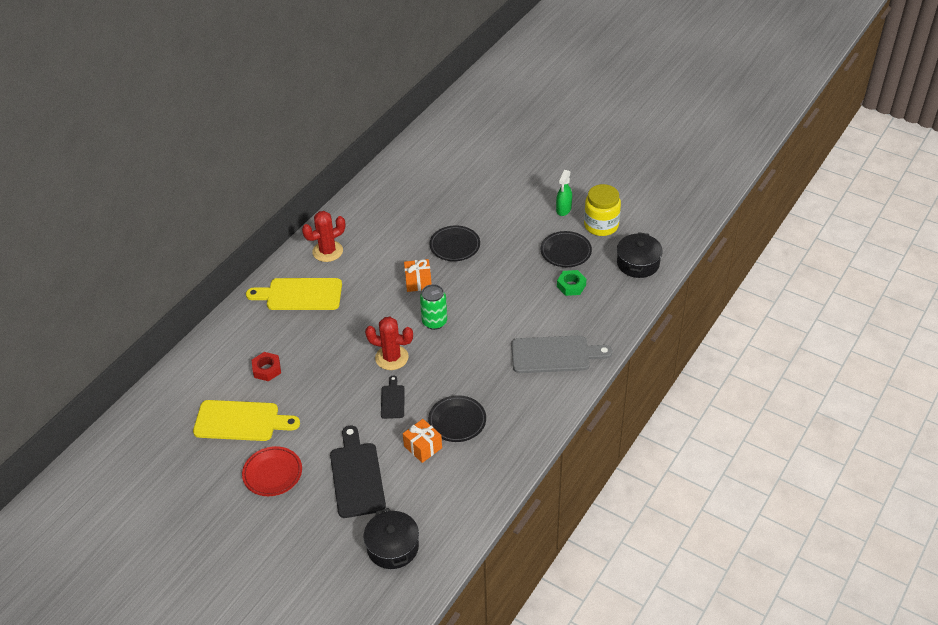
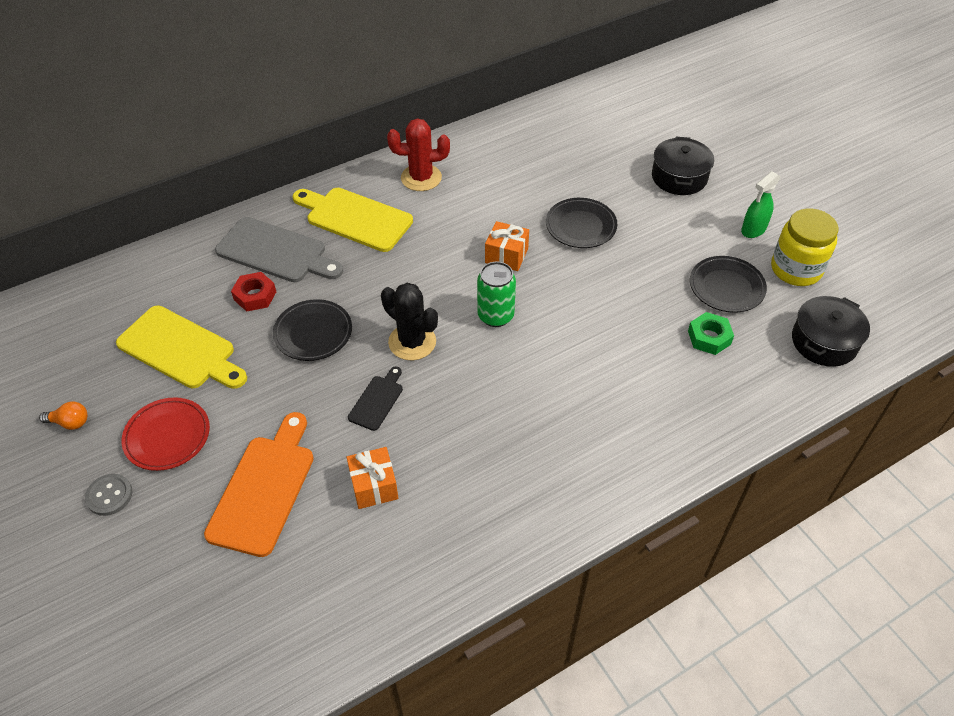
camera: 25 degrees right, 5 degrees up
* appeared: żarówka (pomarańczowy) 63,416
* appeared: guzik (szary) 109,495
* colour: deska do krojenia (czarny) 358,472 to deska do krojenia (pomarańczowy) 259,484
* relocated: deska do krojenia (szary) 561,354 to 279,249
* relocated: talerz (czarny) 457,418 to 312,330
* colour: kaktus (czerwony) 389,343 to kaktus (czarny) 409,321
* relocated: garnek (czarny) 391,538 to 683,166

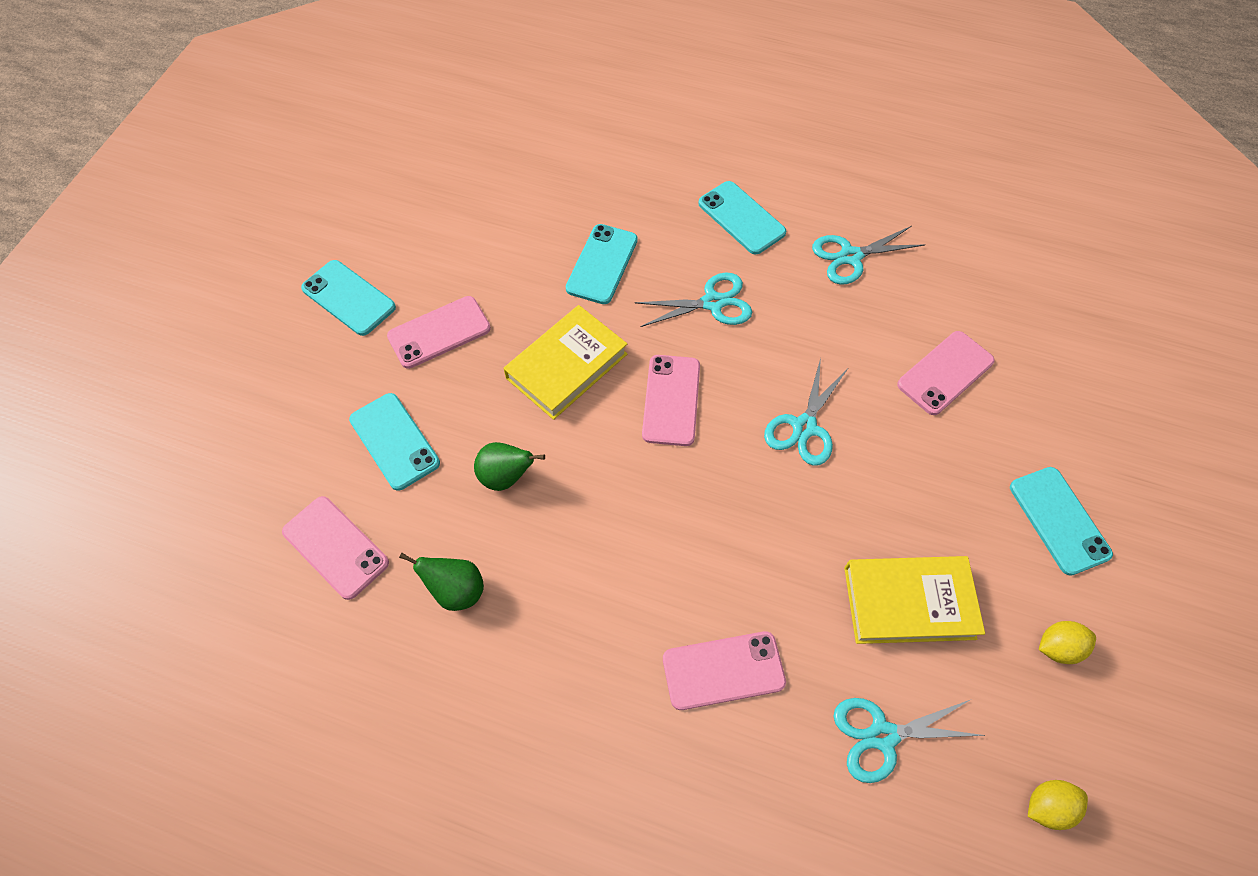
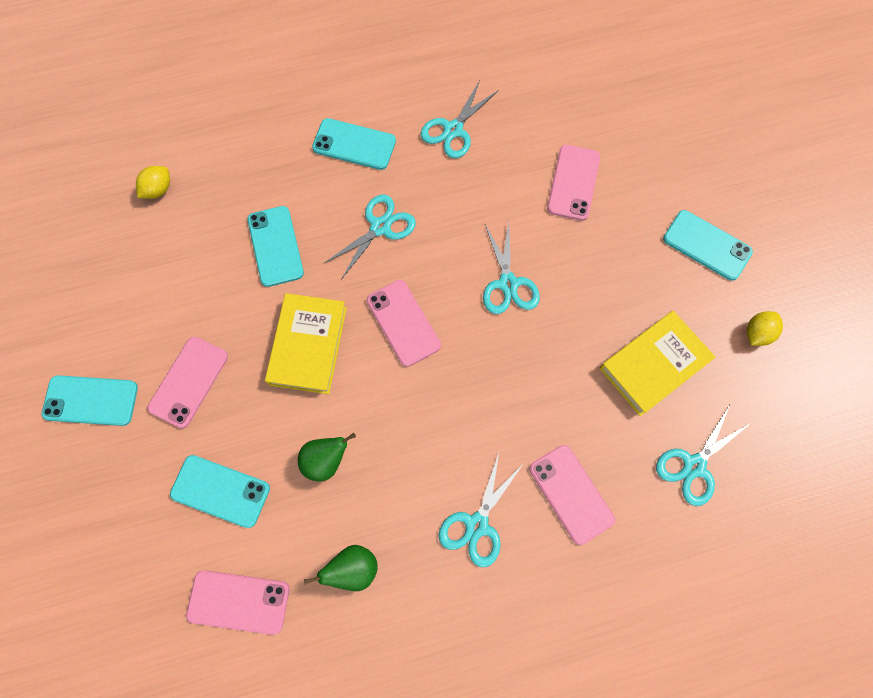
camera: 35 degrees left, 10 degrees up
* relocated: cytryna (żółty) 1058,805 to 153,182
* appeared: nożyczki (turkusowy) 480,510
* spun: telefon (różowy) 724,670 = 572,495 75 degrees counterclockwise

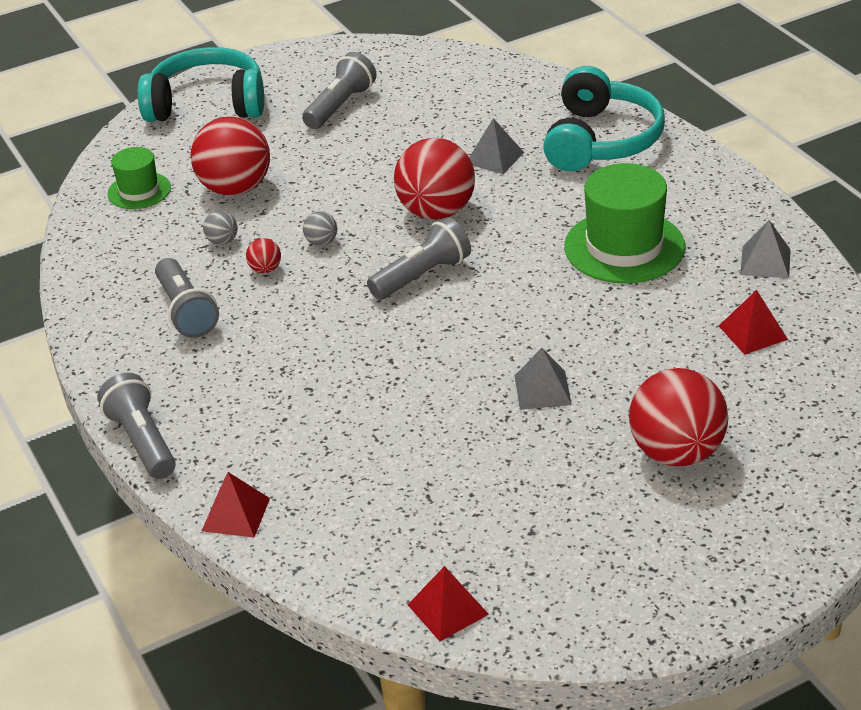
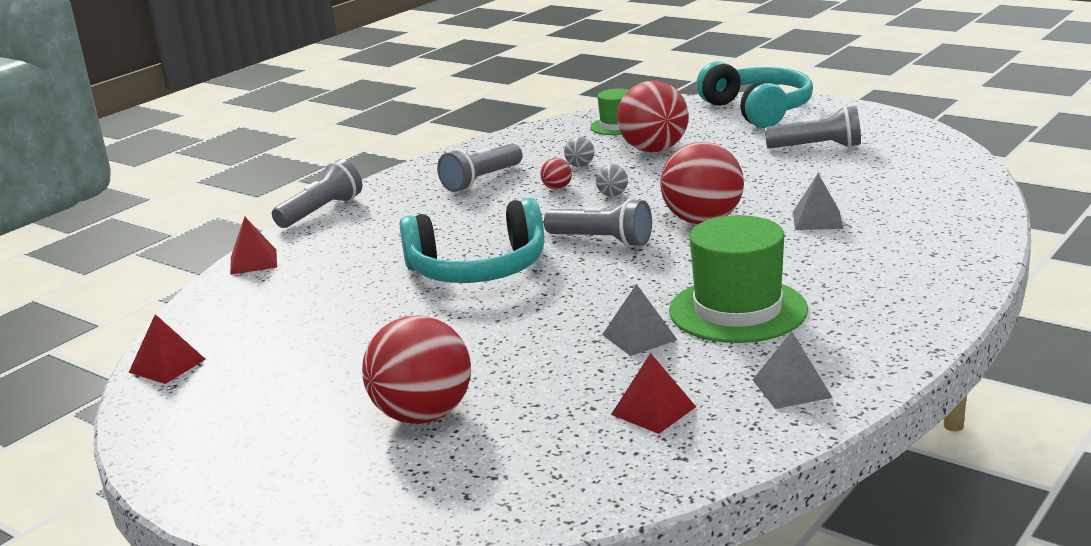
camera: 65 degrees right, 15 degrees down
* relocated: słuchawki (turkusowy) 604,118 to 471,240
* relocated: piramida (szary) 543,379 to 639,320

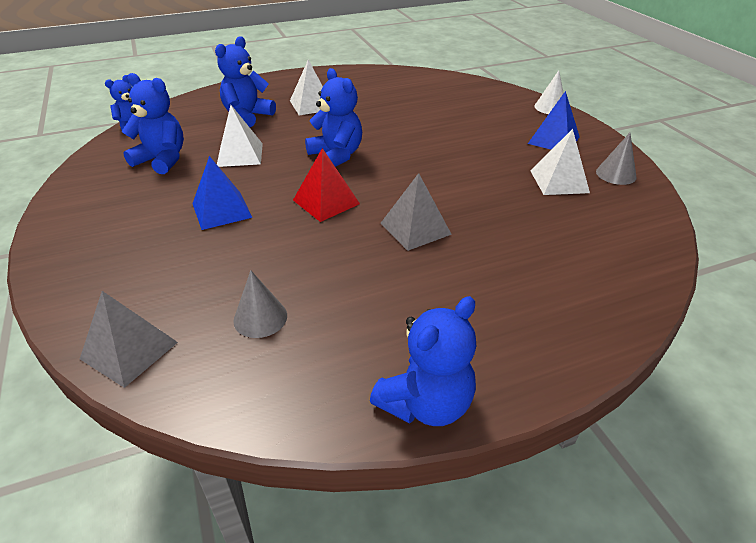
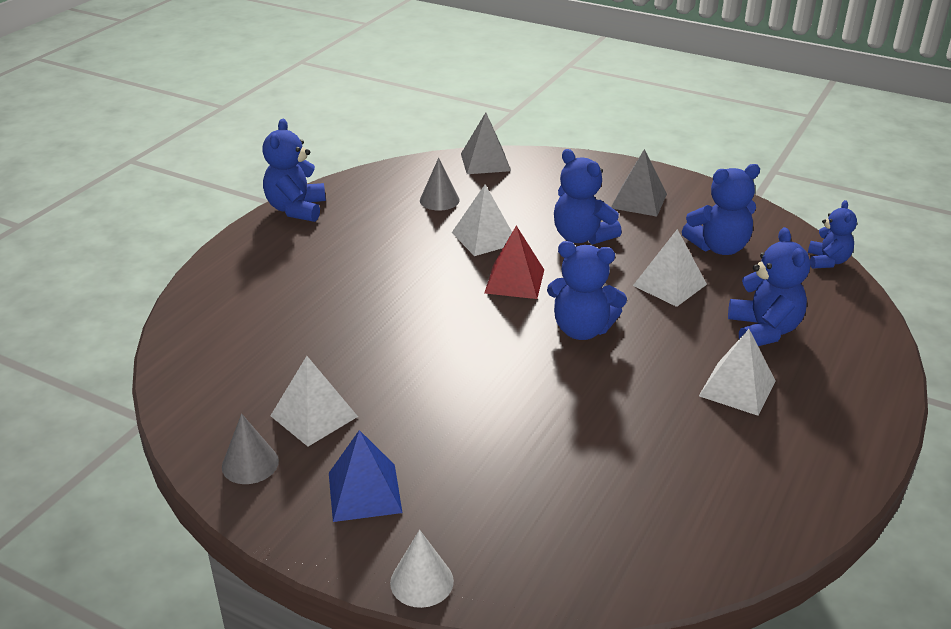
camera: 140 degrees right, 5 degrees down
* appeared: piramida (biały) 482,220
* exchanged: piramida (niebieski) 222,193 to miś (niebieski) 588,196
* relocated: piramida (szary) 416,212 to 639,183

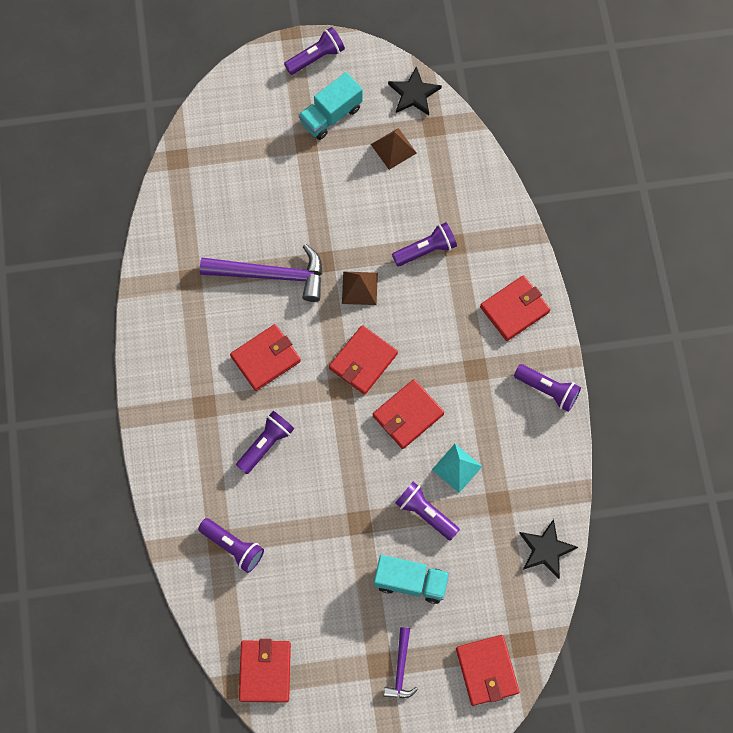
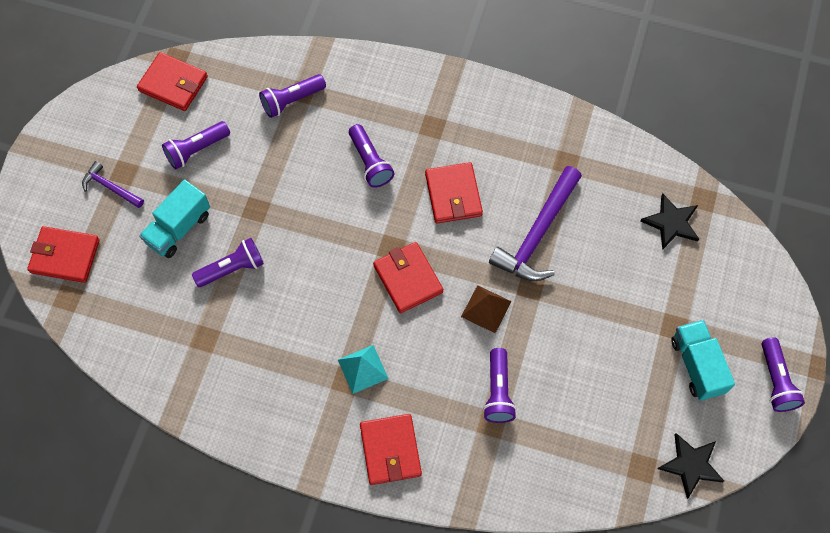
camera: 115 degrees right, 5 degrees down
* relocated: latarka (fioletowy) 547,388 to 196,145
* relocated: piramida (turkusowy) 457,468 to 363,369
* relocated: gwiazda (czarny) 548,549 to 669,221
* missing: piramida (brązowy) 394,149
* missing: portfel (czerwony) 408,414

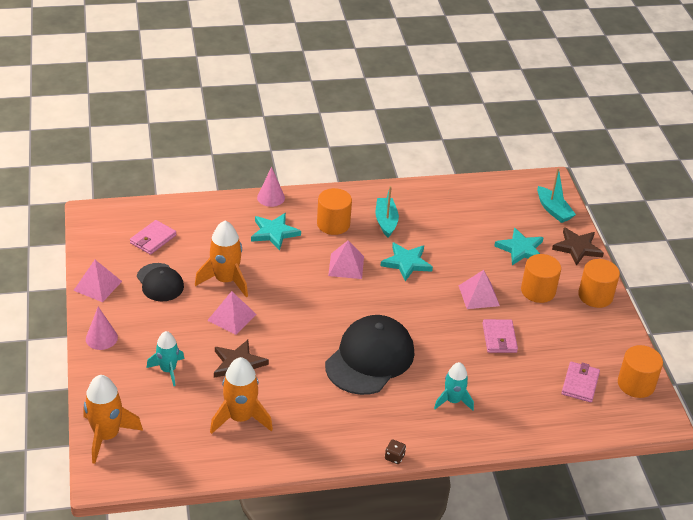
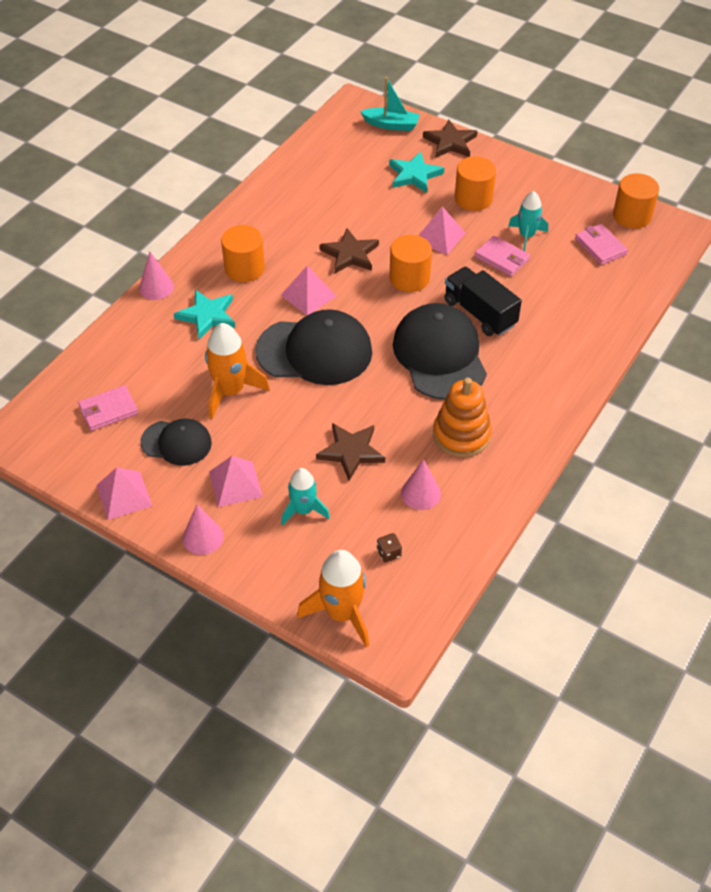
camera: 45 degrees left, 10 degrees up
* spun: portfel (różowy) 153,237 = 108,408 75 degrees clockwise
* relocated: piramida (różowy) 232,313 to 236,481
* appeared: czapka (czarny) 313,347
* colour: gwiazda (turkusowy) 406,261 to gwiazda (brązowy) 349,250
* relocated: kostka do gry (brązowy) 395,452 to 389,547
* relocated: walec (pomarańczowy) 599,283 to 410,263
* exchanged: rakieta (pomarańczowy) 241,395 to stożek (różowy) 421,484
* appeared: zabawka nakładanka (pomarańczowy) 462,417
* appeared: ciężarówka (czarny) 483,301
* relocated: rakieta (turkusowy) 454,386 to 528,221
* missing: łódka (turkusowy) 387,212

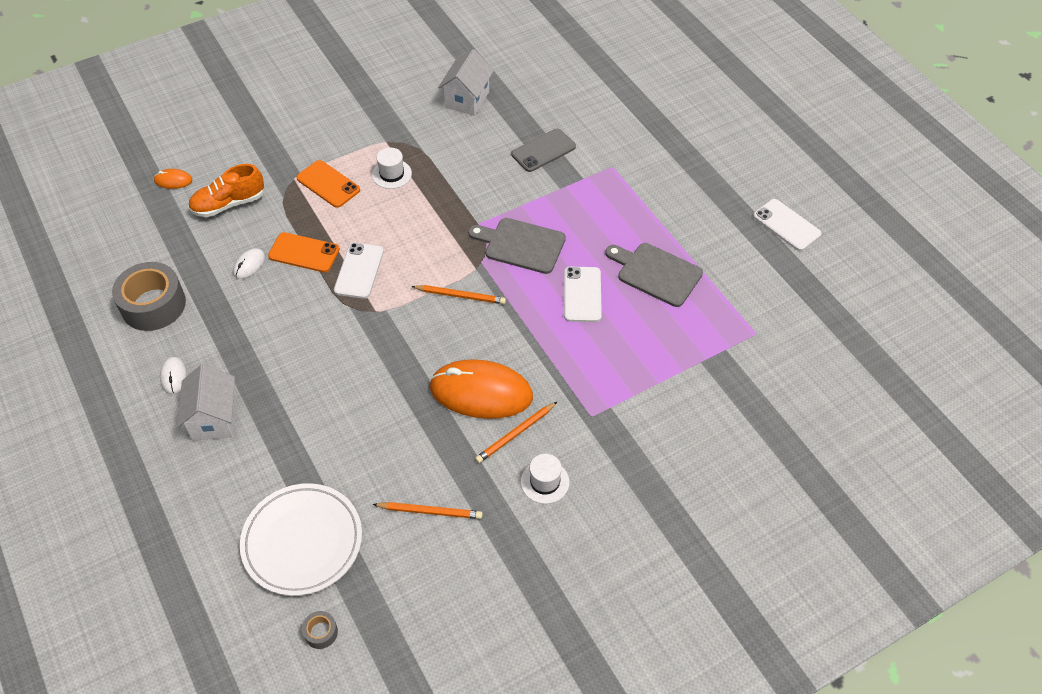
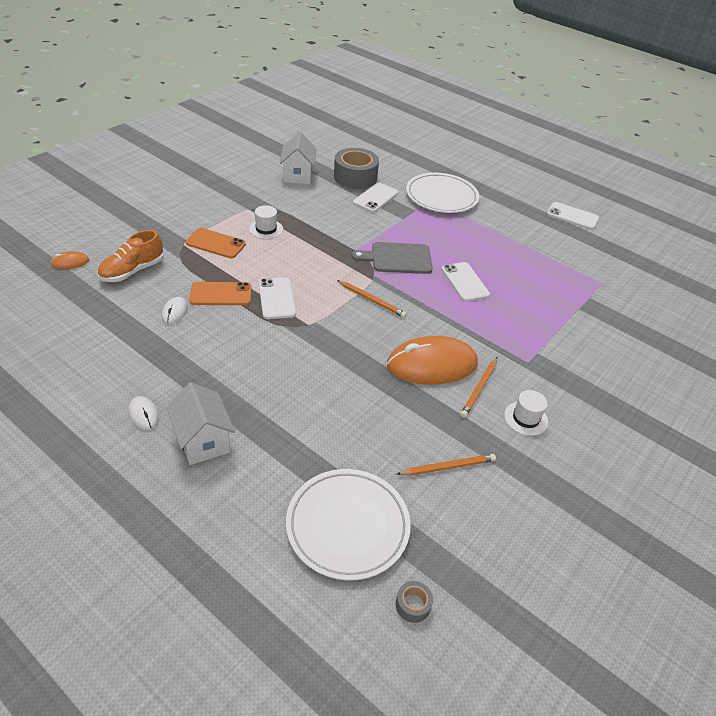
camera: 25 degrees left, 10 degrees down
* relocated: taśma klejąca (szary) 149,296 to 356,168
* spun: ołówek (pomarańczowy) 458,294 = 372,299 45 degrees clockwise
* colour: telefon (szary) 543,150 to telefon (biały) 375,197
* appeared: talerz (biały) 442,193
* missing: deska do krojenia (szary) 654,275

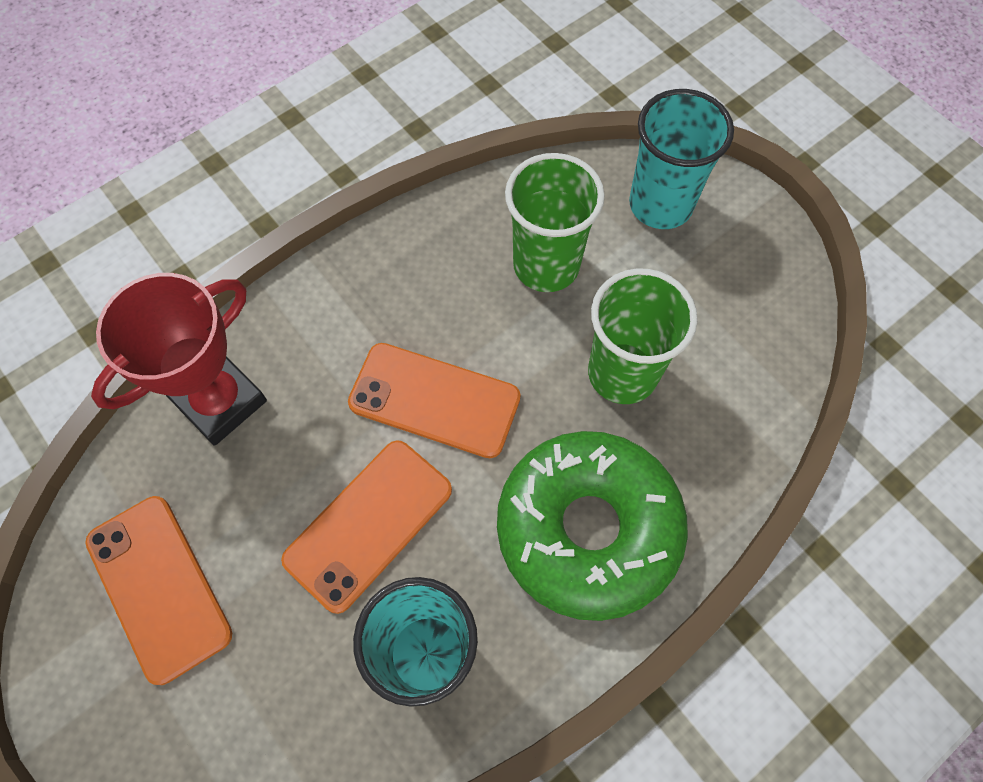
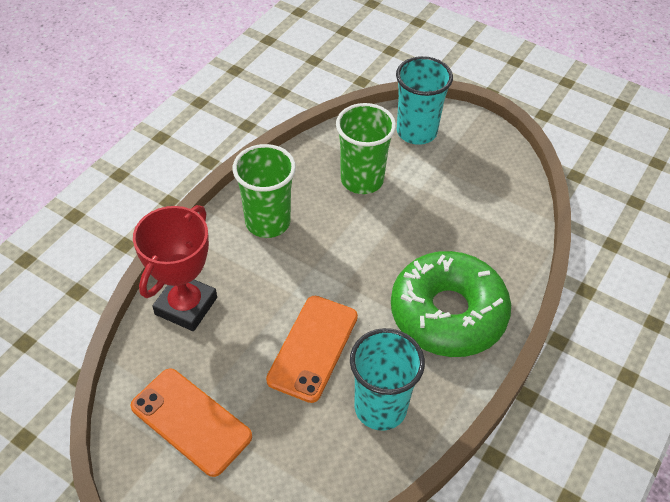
camera: 20 degrees left, 15 degrees down
* relocated: szklanka (zielony) 643,336 to 264,191
* missing: telefon (pomarańczowy) 434,400

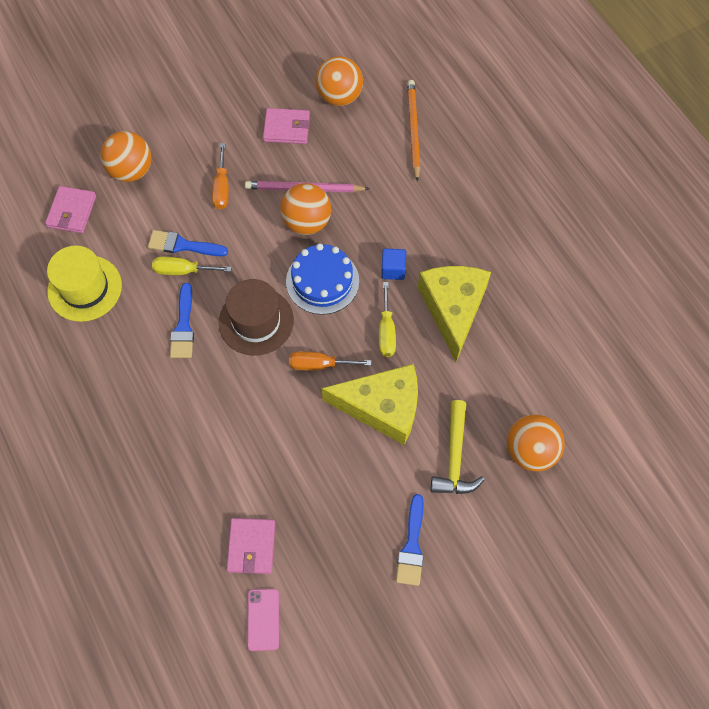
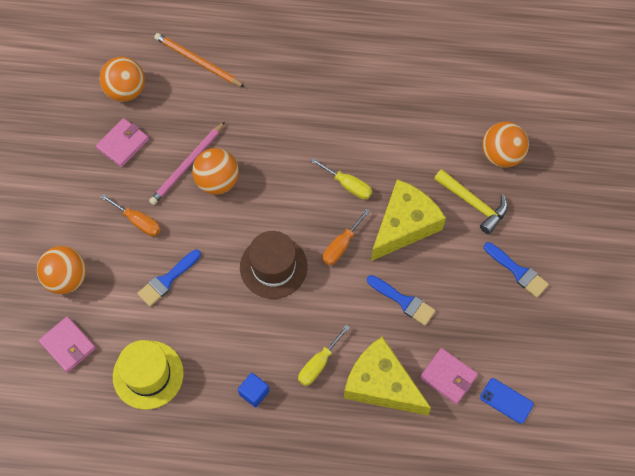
camera: 55 degrees left, 0 degrees up
* relocated: sześcian (niebieski) 393,264 to 253,390
* relocated: śrubokręt (żółty) 191,266 to 324,355
* relocated: ser (żółty) 454,314 to 387,376
* relocated: pędzel (niebieski) 182,320 to 401,300
* colour: telefon (różowy) 263,620 to telefon (niebieski) 507,401
* missing: tort (niebieski) 322,279

